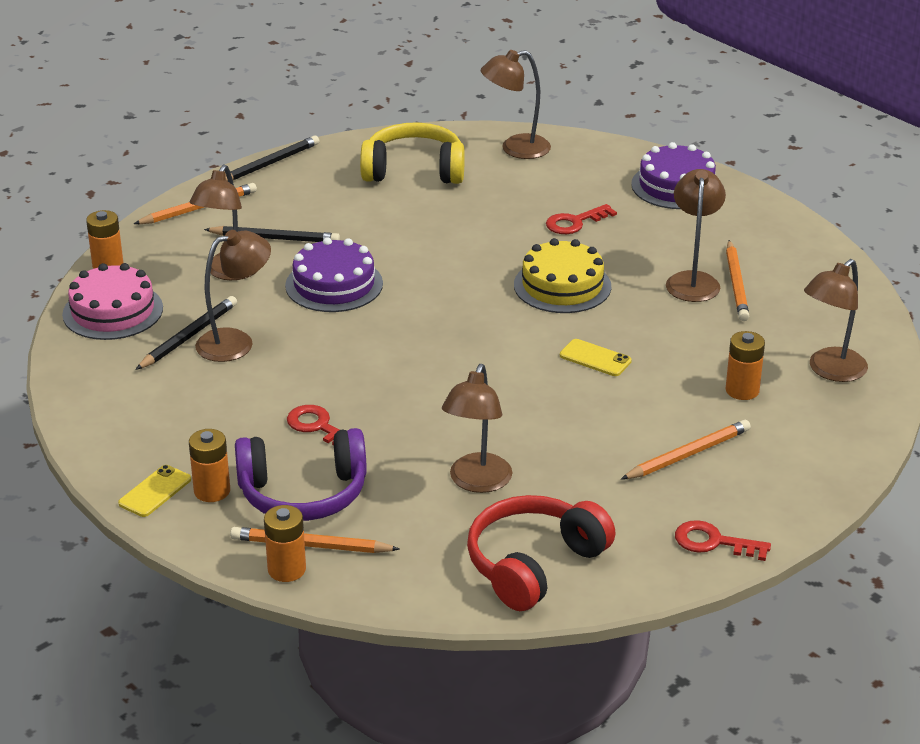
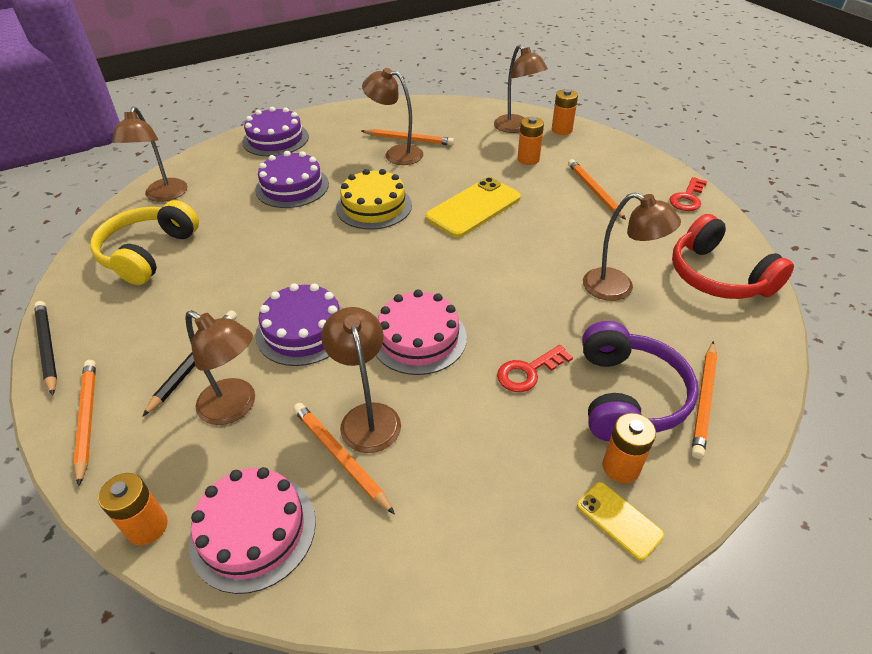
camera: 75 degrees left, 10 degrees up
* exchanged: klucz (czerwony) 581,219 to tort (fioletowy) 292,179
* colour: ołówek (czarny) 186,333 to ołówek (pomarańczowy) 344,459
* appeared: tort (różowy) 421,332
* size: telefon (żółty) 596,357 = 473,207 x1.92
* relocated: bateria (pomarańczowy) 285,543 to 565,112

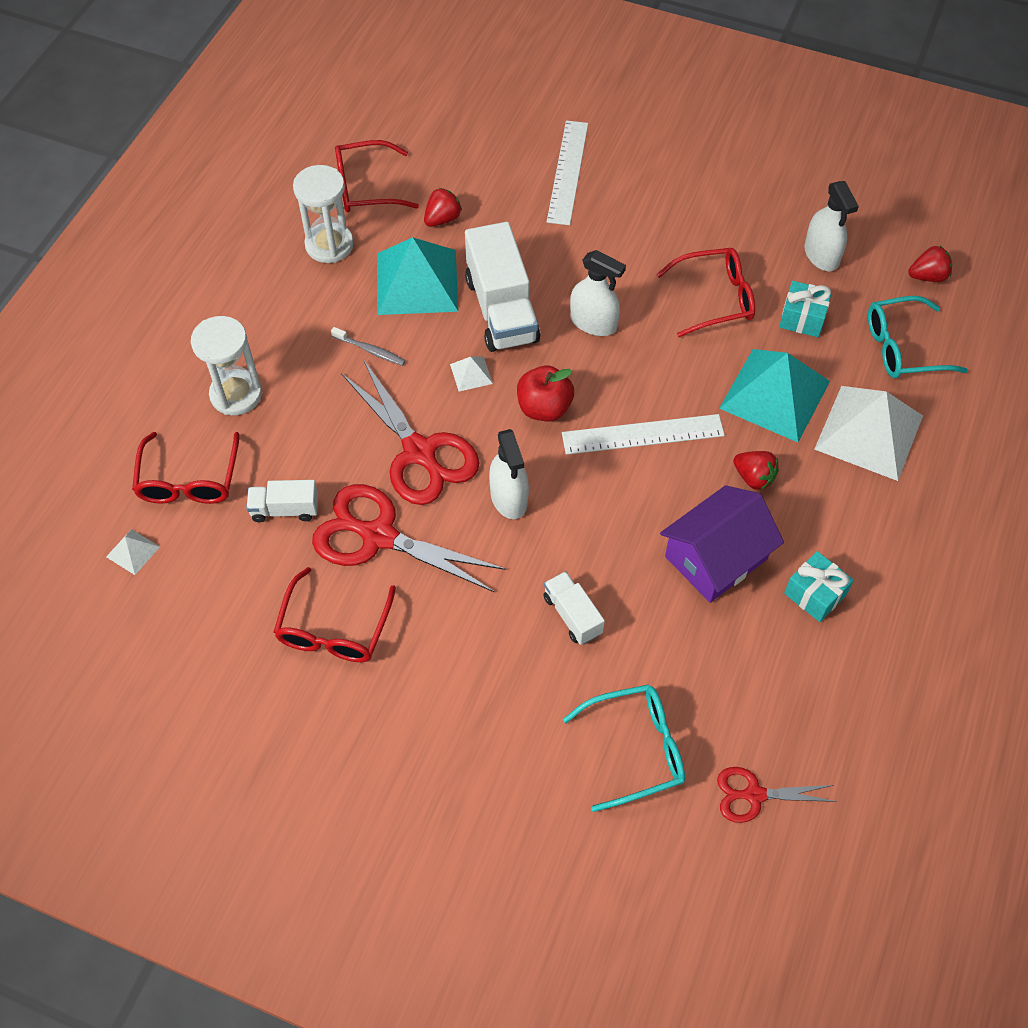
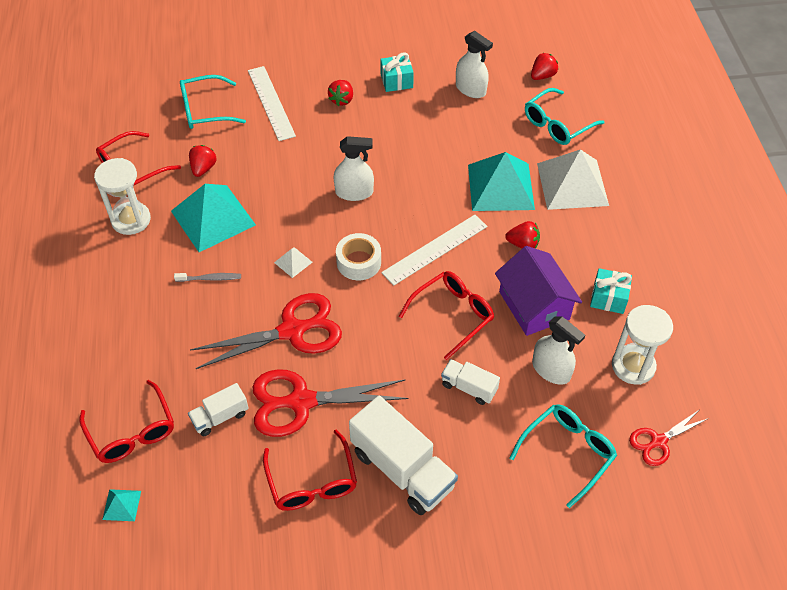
camera: 30 degrees left, 5 degrees down
* colour: piramida (biały) 133,552 to piramida (turkusowy) 121,505
* appeared: okulary (turkusowy) 213,102
* spun: nożyczki (czerwony) 410,432 = 266,331 45 degrees counterclockwise
* appeared: truskawka (czerwony) 340,93
* exchanged: jabłko (czerwony) 545,393 to taśma klejąca (biały) 358,256
* relocated: ciężarówka (biały) 502,287 to 403,455
* relocated: prezent (turkusowy) 805,309 to 397,72
* relocated: okulary (czerwony) 705,292 to 446,315
* spun: domek (fioletowy) 722,544 = 538,291 45 degrees counterclockwise
* relocated: spryskiwacz (biały) 509,474 to 558,350
* relocated: klepsydra (biały) 226,365 to 642,345

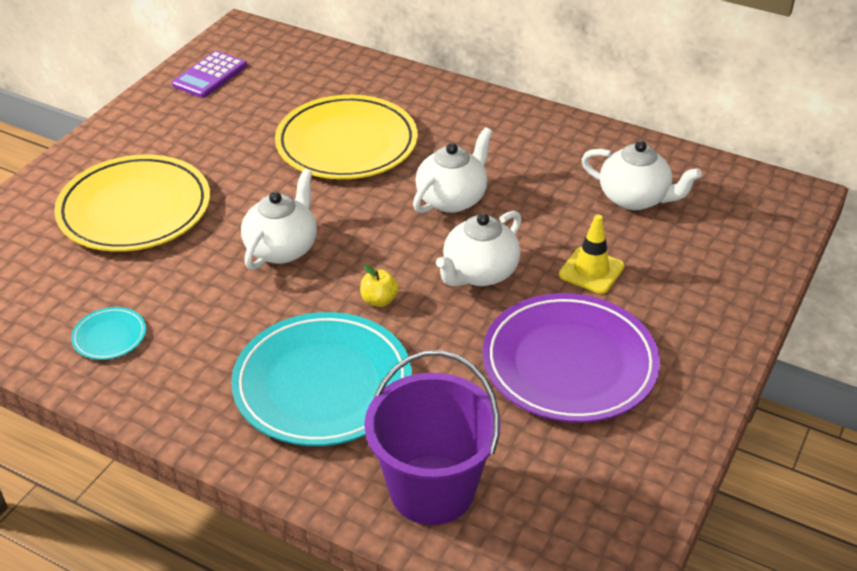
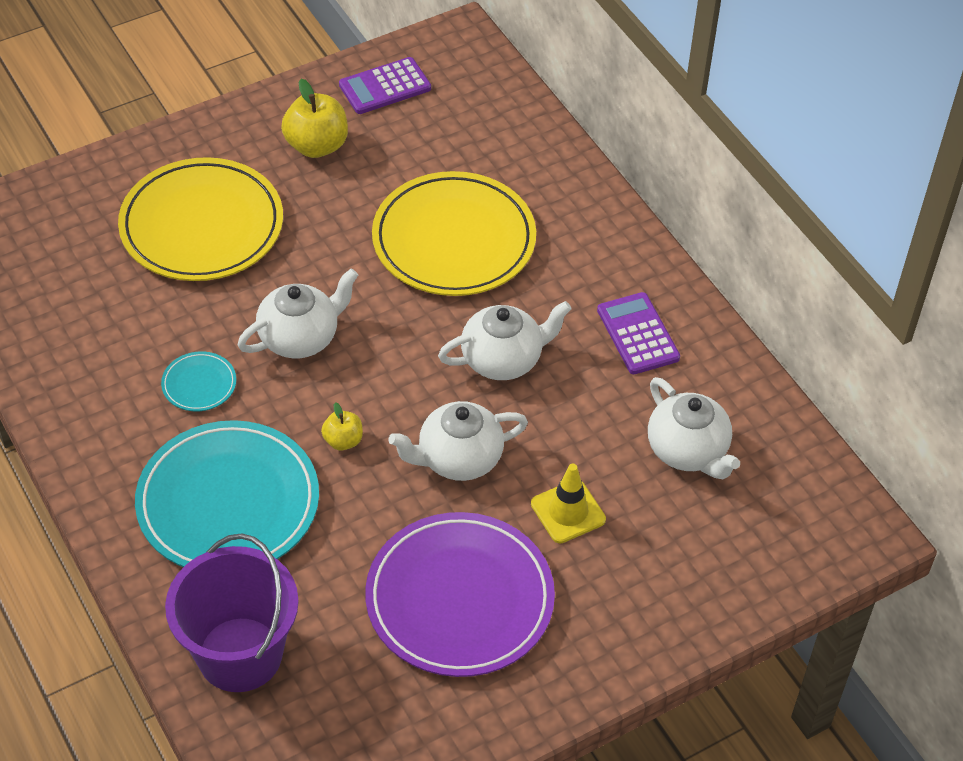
camera: 30 degrees right, 10 degrees up
* relocated: talerz (turkusowy) 108,333 to 198,381
* appeared: jabłko (żółty) 314,118
* appeared: kalkulator (fioletowy) 638,333

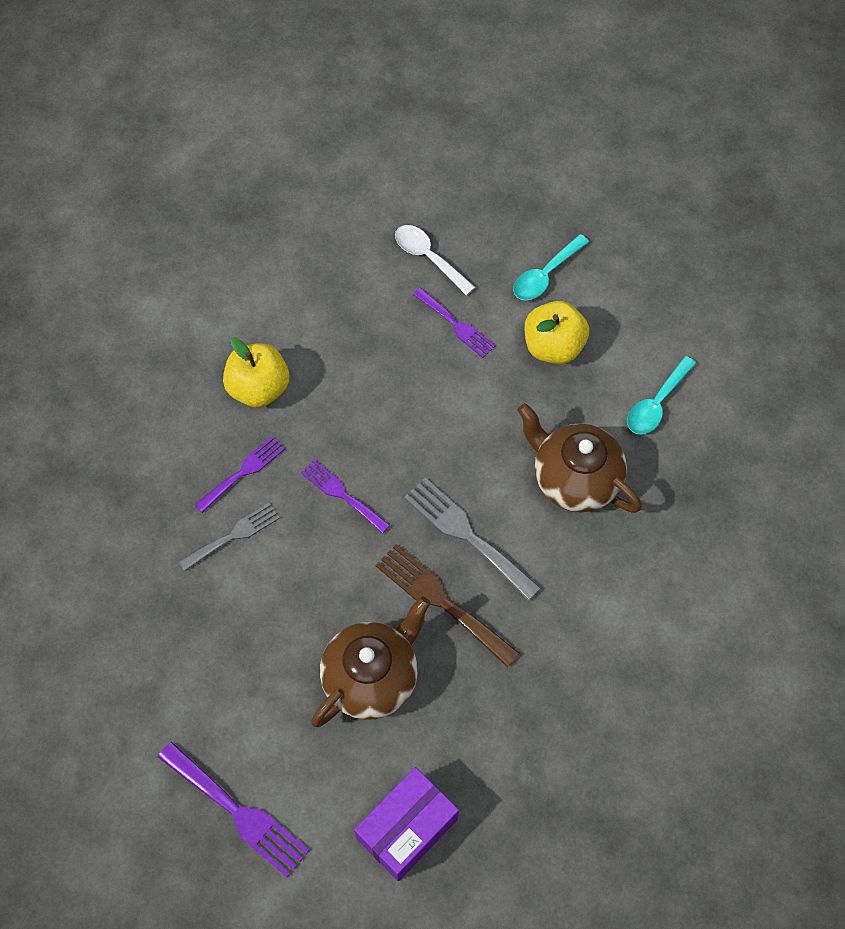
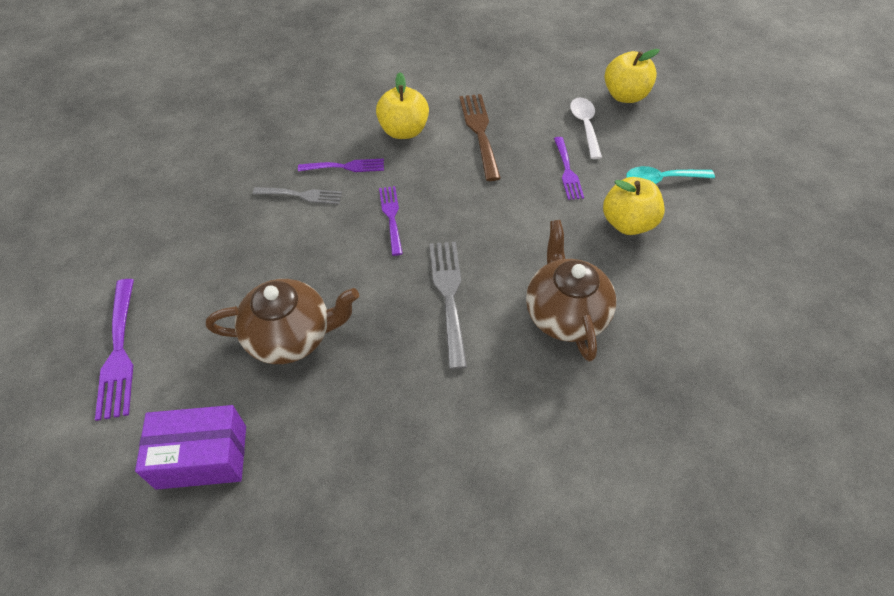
camera: 40 degrees right, 10 degrees down
* relocated: widelec (brązowy) 448,605 to 480,137
* appeared: jabłko (żółty) 632,76
* missing: łyżka (turkusowy) 661,395

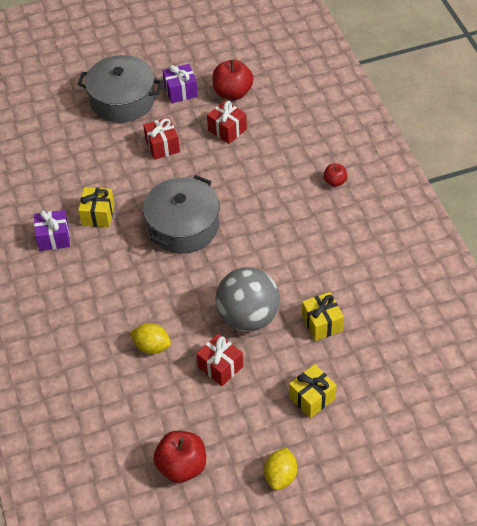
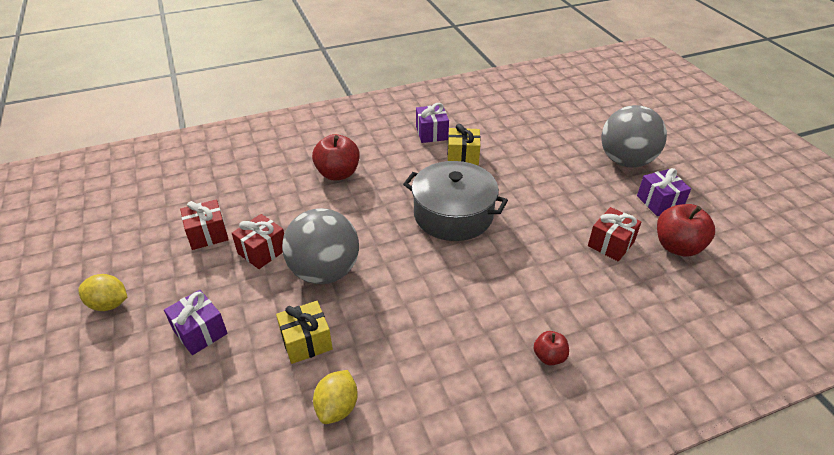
camera: 85 degrees right, 10 degrees down
* colour: prezent (żółty) 313,391 to prezent (fioletowy) 196,322
* relocated: prezent (czerwony) 161,138 to 204,224
* relocated: jabłko (czerwony) 180,457 to 336,157
* relocated: cytryna (żółty) 150,338 to 335,397
* exchanged: garnek (szary) 120,89 to piłka (szary) 634,136

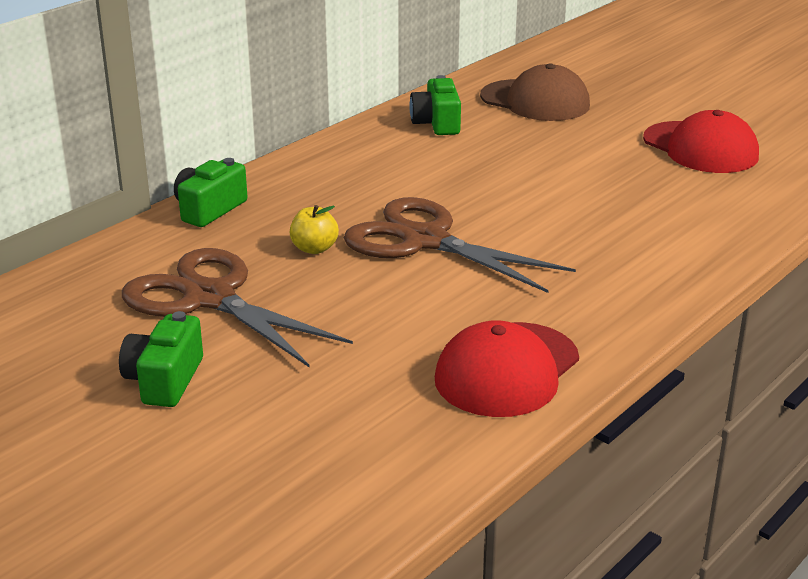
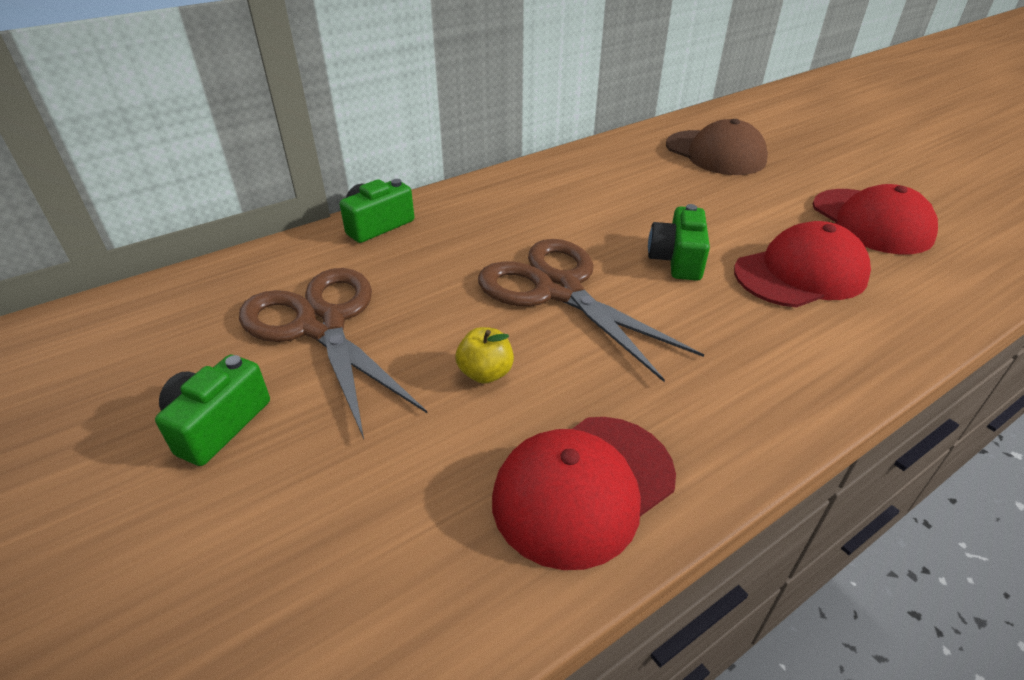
camera: 15 degrees right, 10 degrees up
* relocated: jabłko (żółty) 314,229 to 484,355
* relocated: aparat fotograficzny (zielony) 435,105 to 679,242
* appeared: czapka (czerwony) 802,264

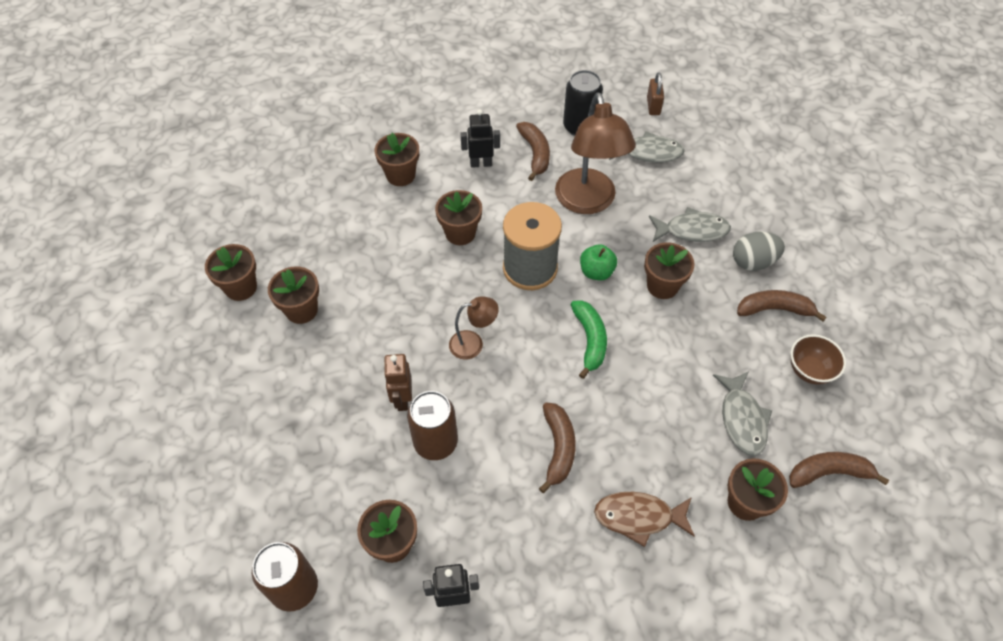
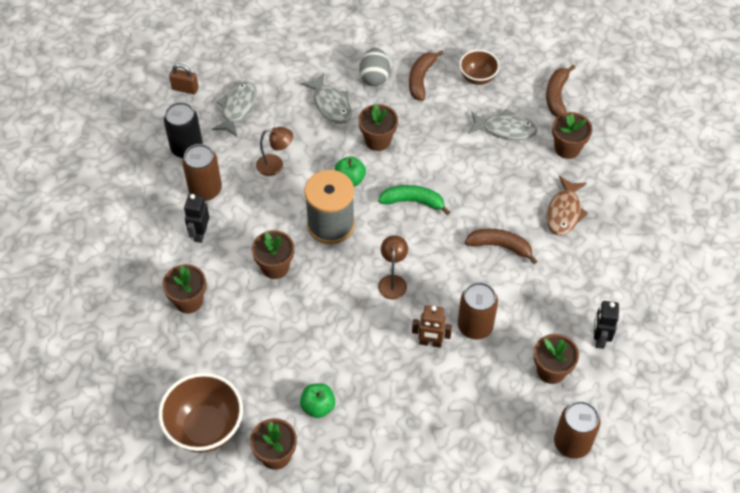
camera: 75 degrees left, 0 degrees up
* appeared: miska (brązowy) 200,413
* exchanged: banan (brązowy) 533,151 to puszka (brązowy) 202,172
* size: lampka (brązowy) 595,153 = 274,151 x0.50
* exchanged: doniczka (brązowy) 293,295 to jabłko (zielony) 317,400
* spun: ryba (szary) 690,224 = 326,98 135 degrees clockwise

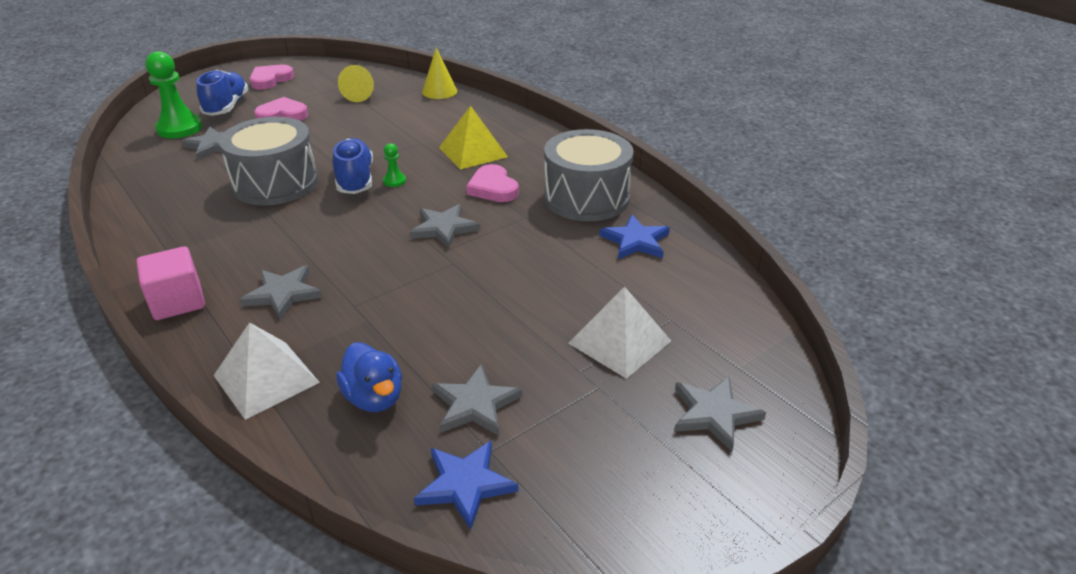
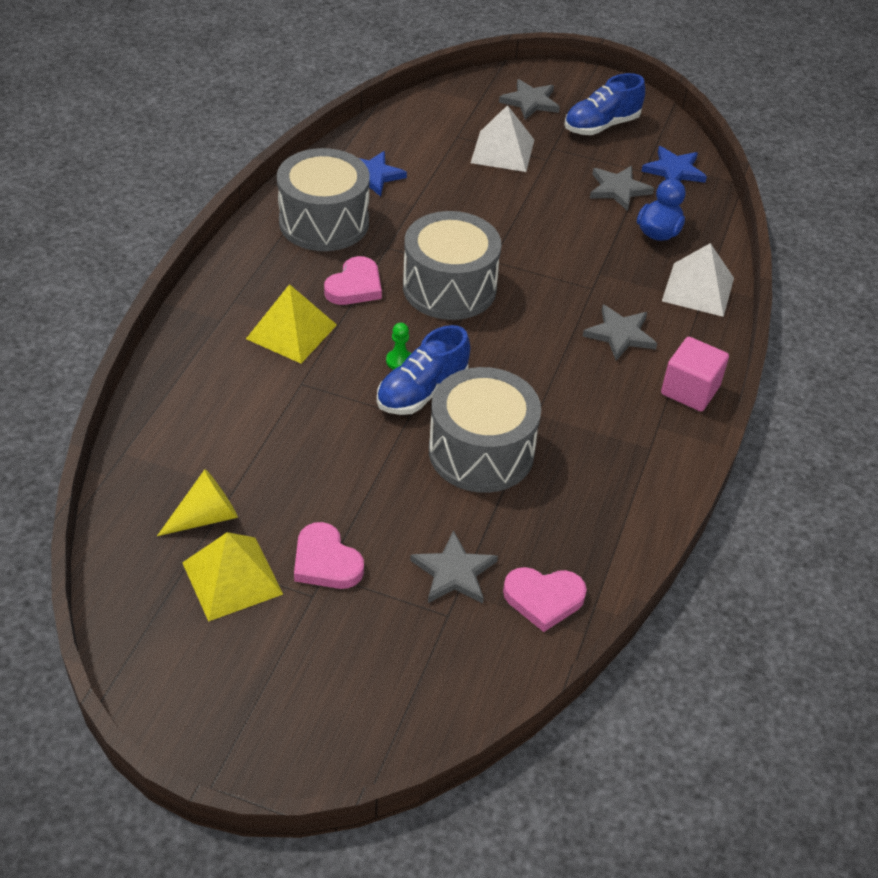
camera: 125 degrees left, 10 degrees up
* appeared: piramida (żółty) 232,577
* exchanged: gwiazda (szary) 445,226 to bęben (szary) 452,265
* relocated: serce (różowy) 272,77 to 545,599
* relocated: but (niebieski) 223,93 to 604,104
* missing: pionek (zielony) 174,94
* missing: stożek (żółty) 439,73

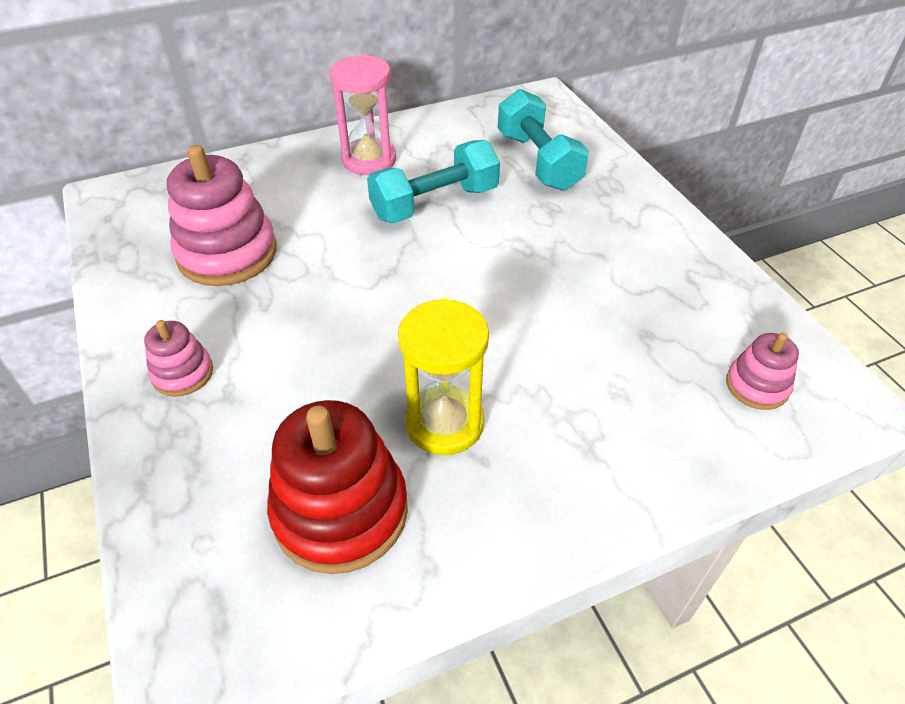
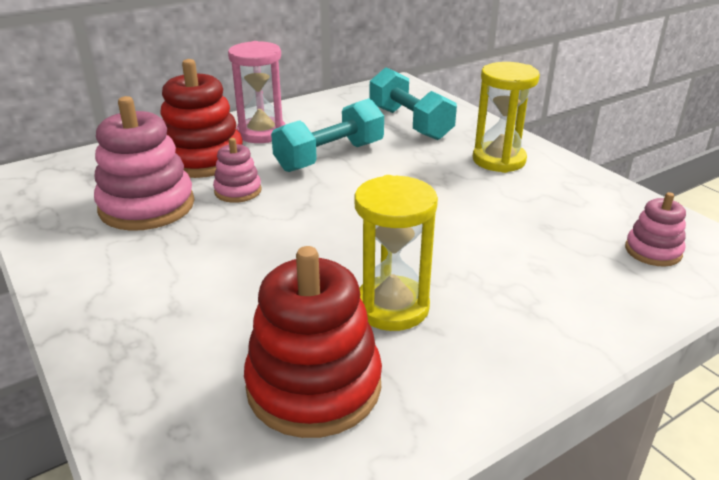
camera: 10 degrees left, 15 degrees down
* appeared: zabawka nakładanka (czerwony) 201,118
* relocated: zabawka nakładanka (różowy) 178,358 to 237,170
* appeared: klepsydra (żółty) 506,117

